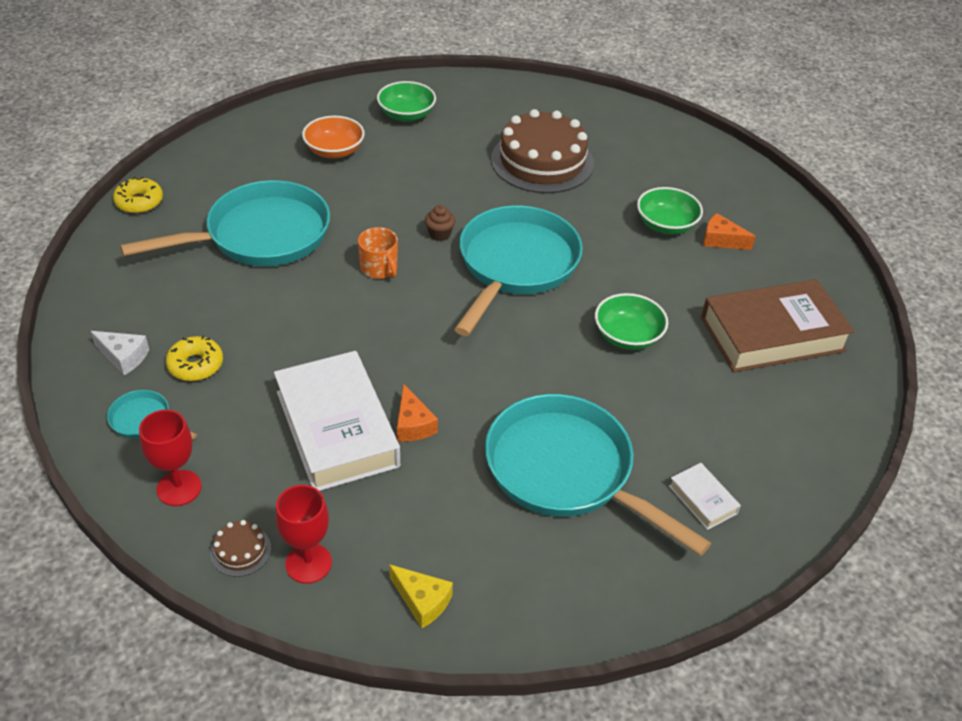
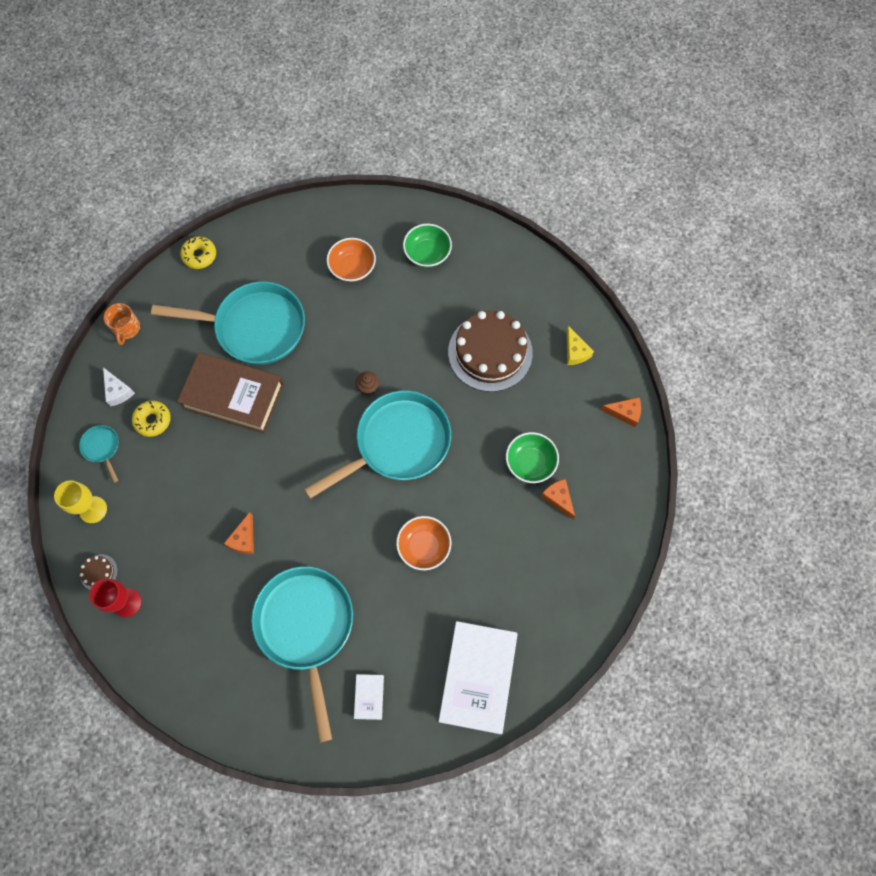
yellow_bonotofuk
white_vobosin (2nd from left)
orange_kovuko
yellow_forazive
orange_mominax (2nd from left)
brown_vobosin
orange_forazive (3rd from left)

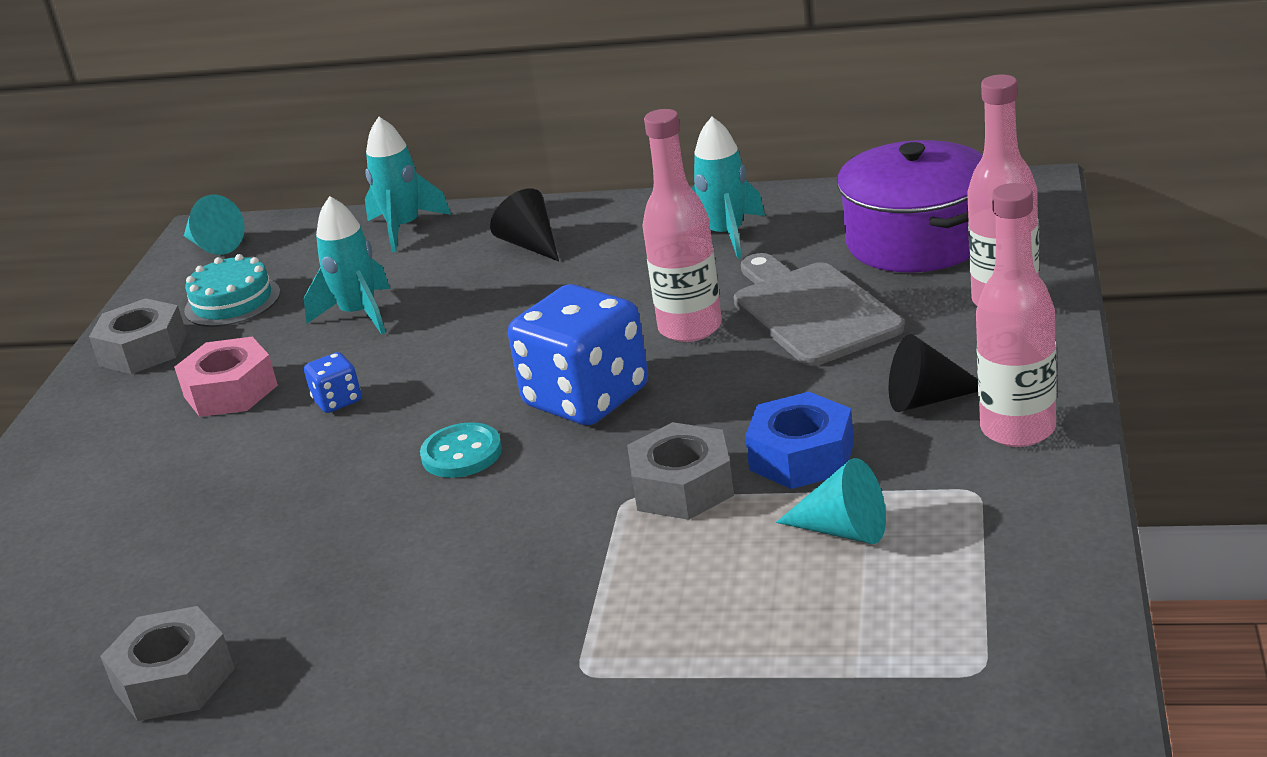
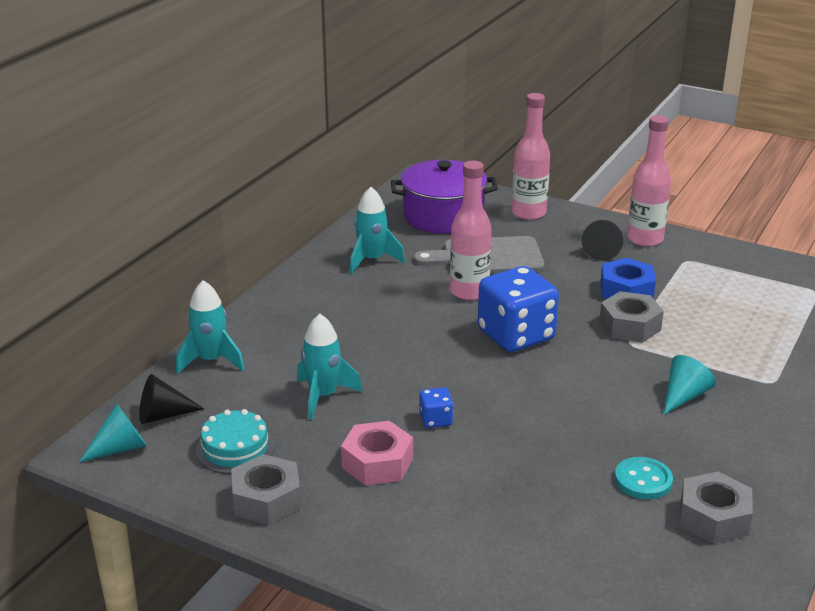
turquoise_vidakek
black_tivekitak (1st from left)
turquoise_tivekitak (2nd from left)

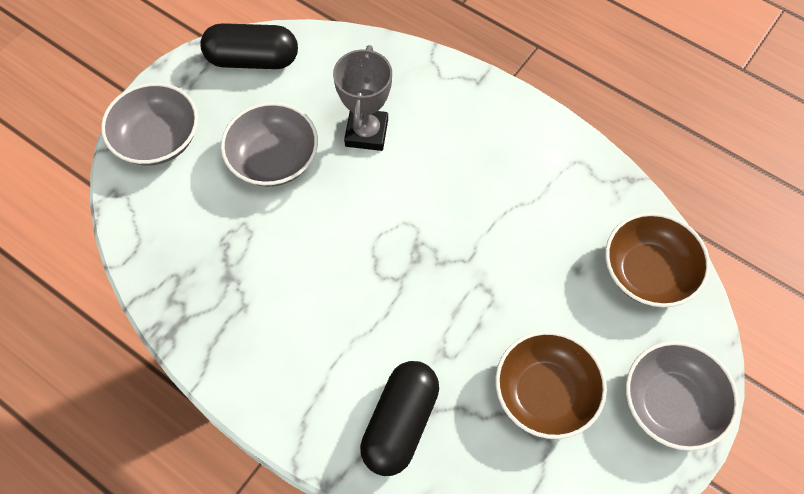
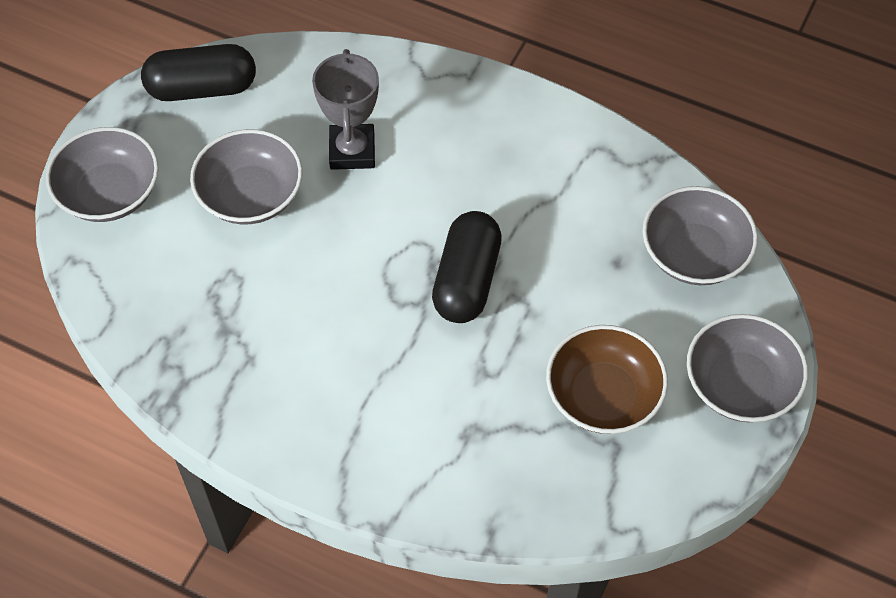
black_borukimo (2nd from left)
grey_mominax (3rd from left)

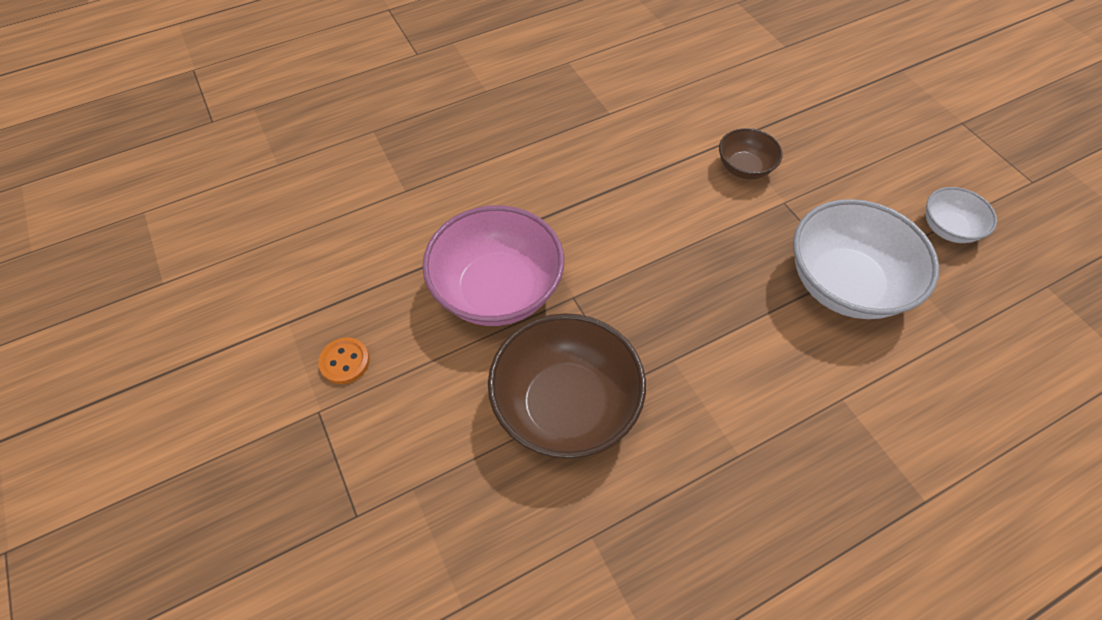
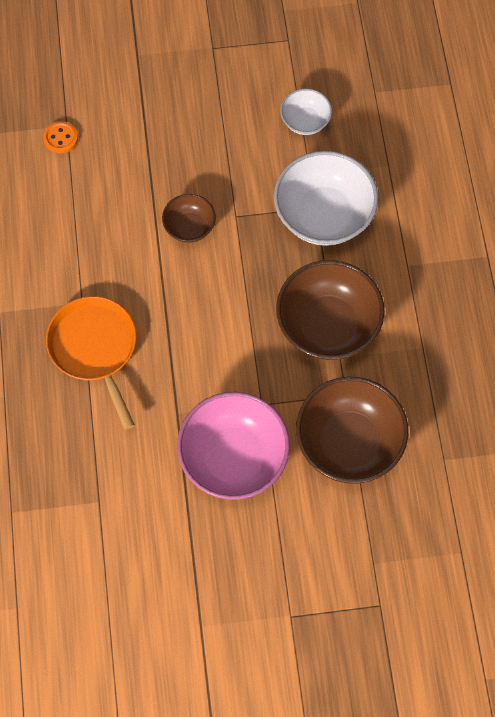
orange_vidakek
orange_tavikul
brown_mominax (2nd from left)

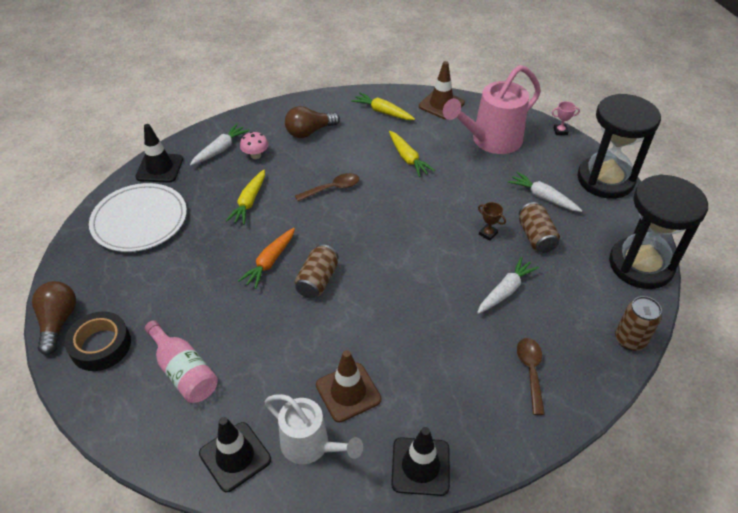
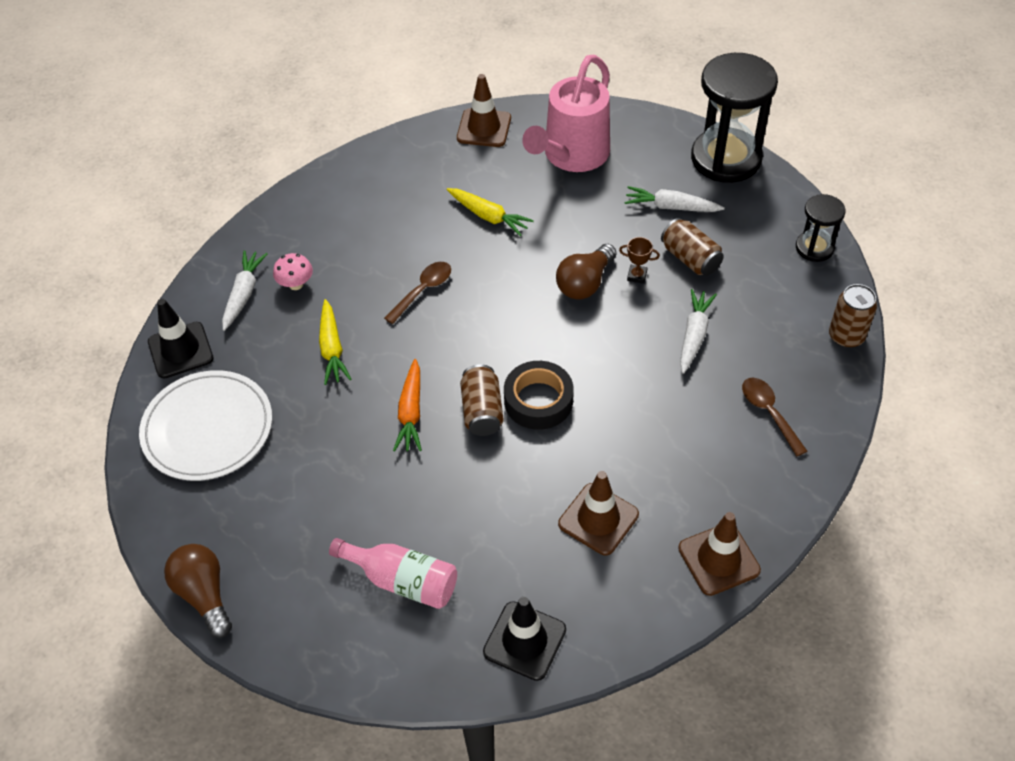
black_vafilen
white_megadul
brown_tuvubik (2nd from left)
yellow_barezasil (2nd from left in the first image)
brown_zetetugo (3rd from left)
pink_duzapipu
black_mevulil (2nd from left)

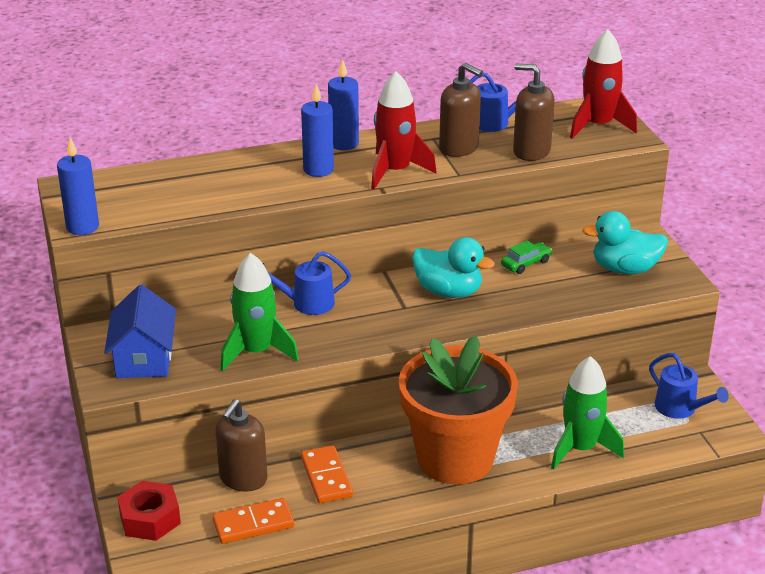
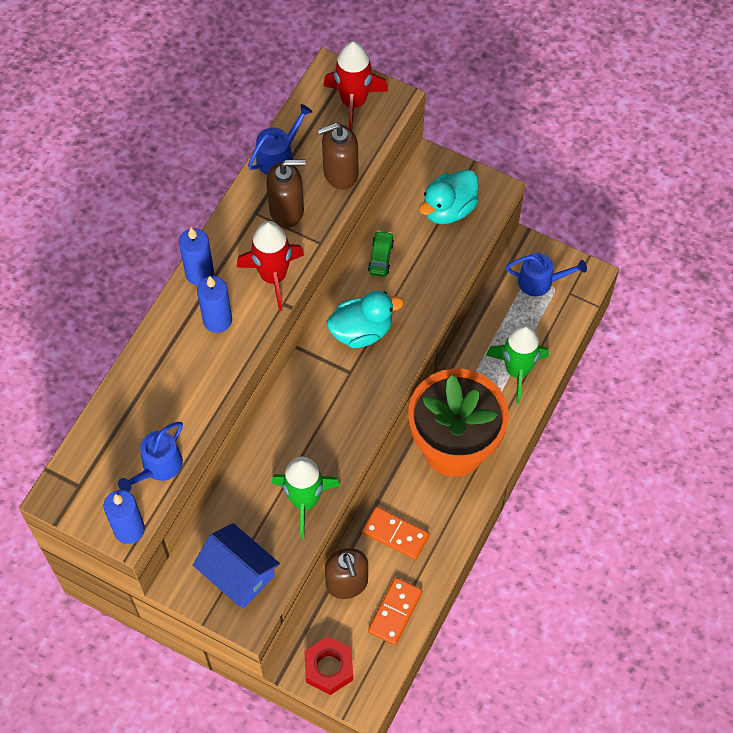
blue_megadul (1st from left)

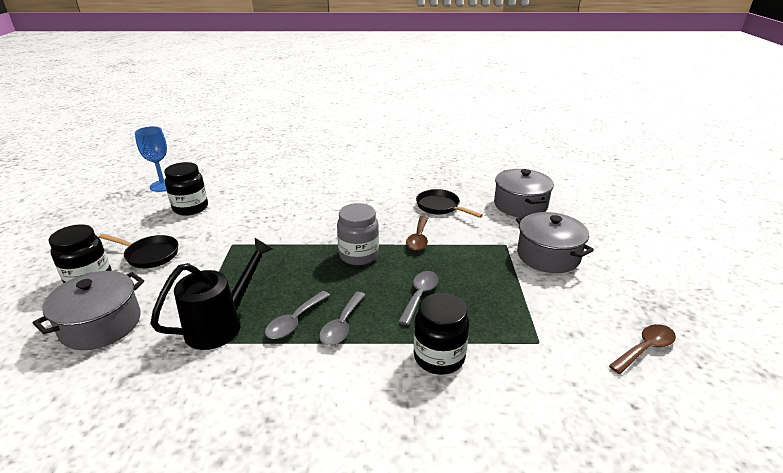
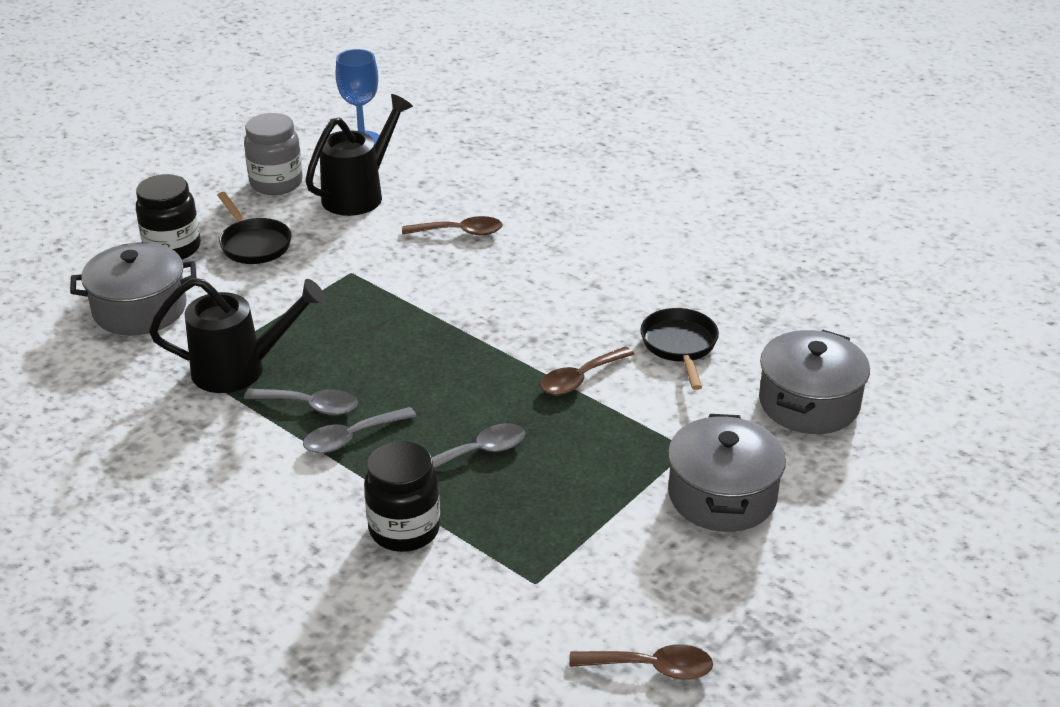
black_megadul (2nd from left)
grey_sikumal (1st from left)
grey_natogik
brown_sikumal (1st from left)

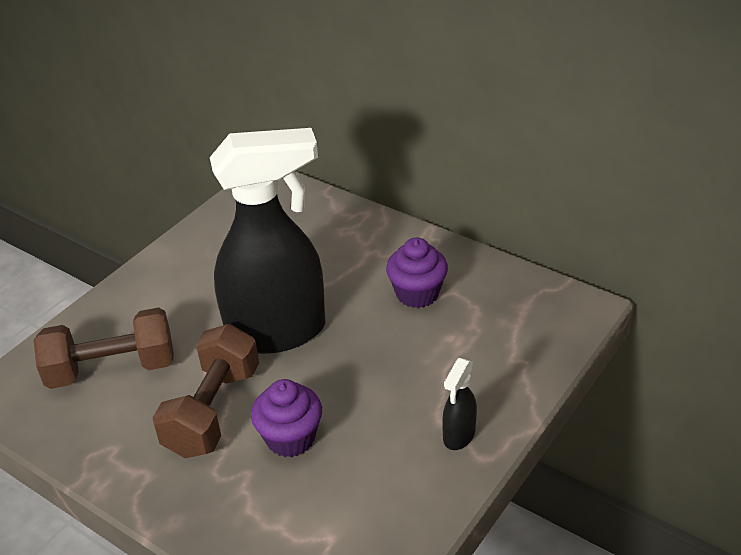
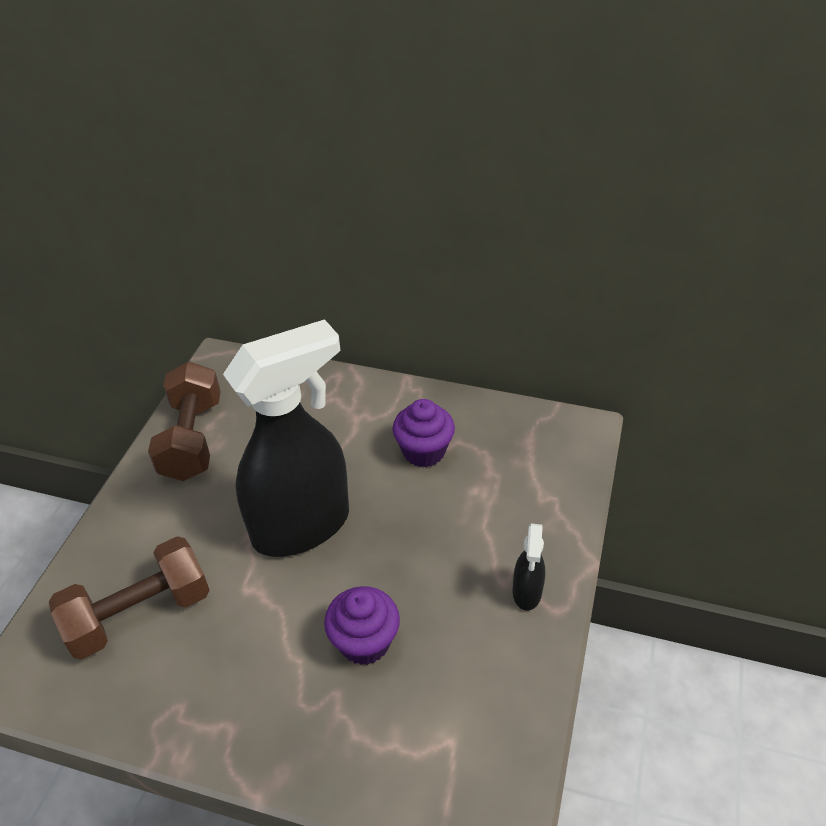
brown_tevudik (2nd from left)

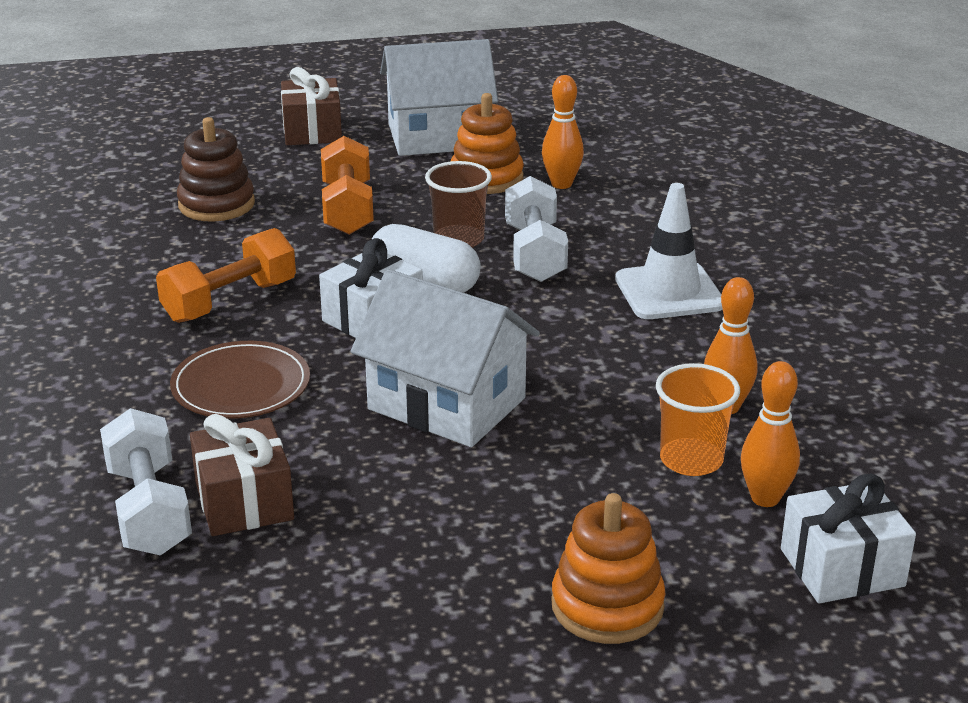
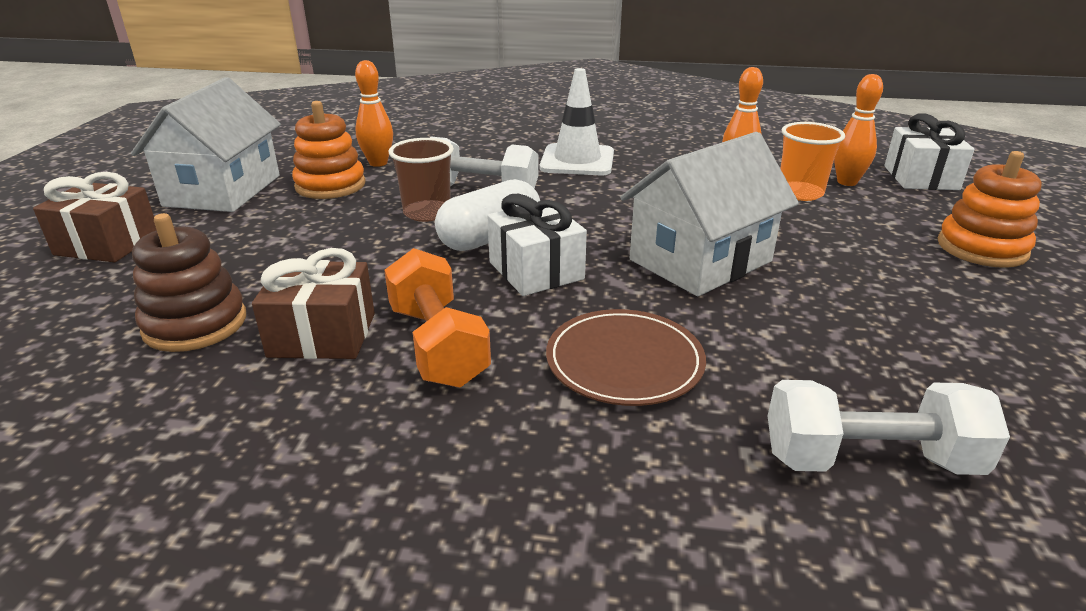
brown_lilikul (2nd from left)
orange_tevudik (2nd from left in the first image)

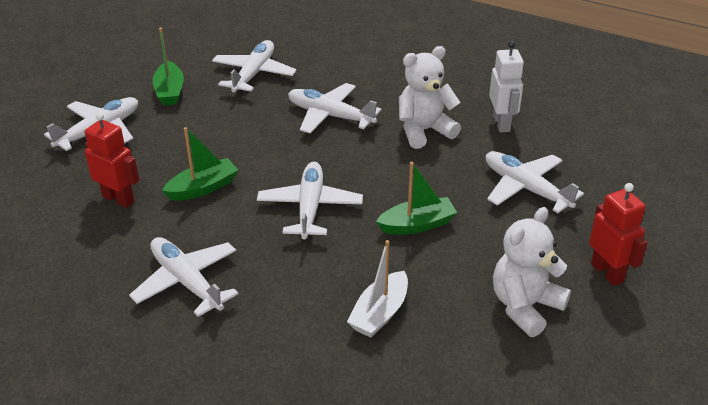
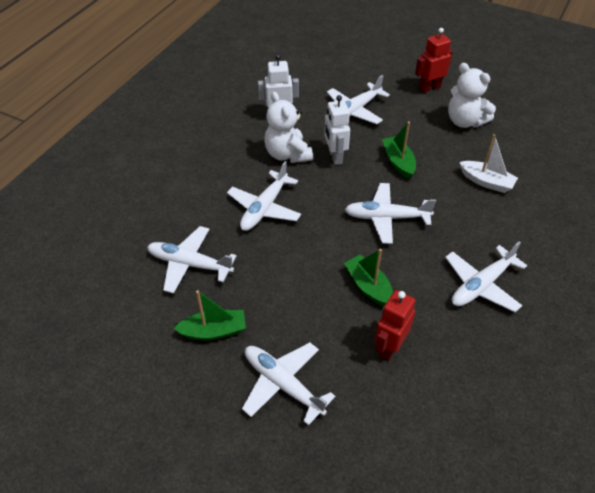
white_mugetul (2nd from left)

